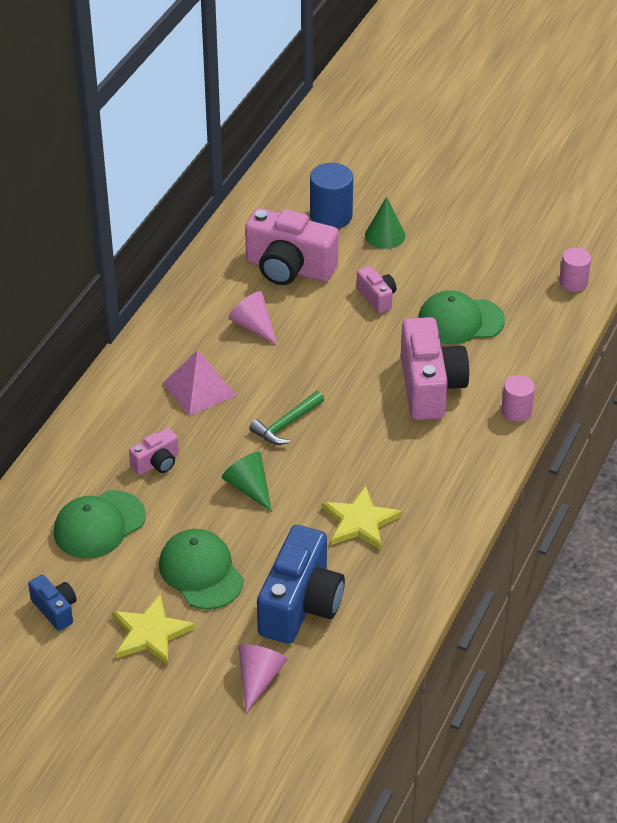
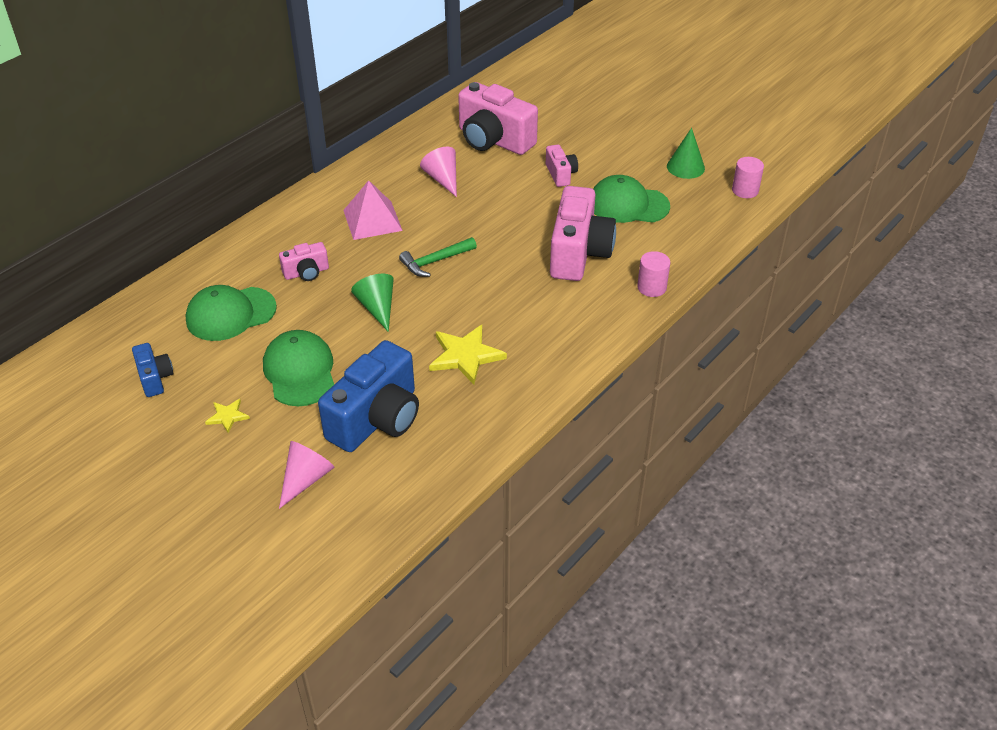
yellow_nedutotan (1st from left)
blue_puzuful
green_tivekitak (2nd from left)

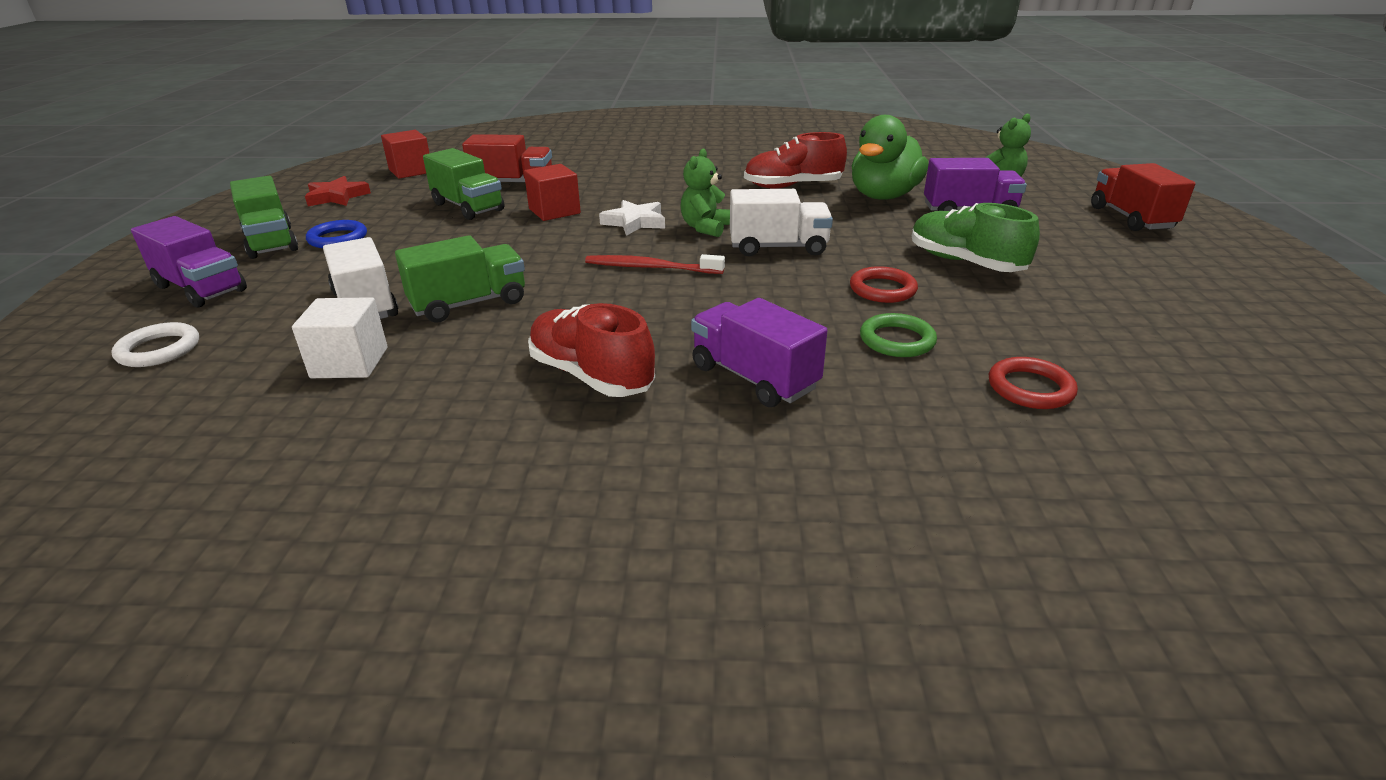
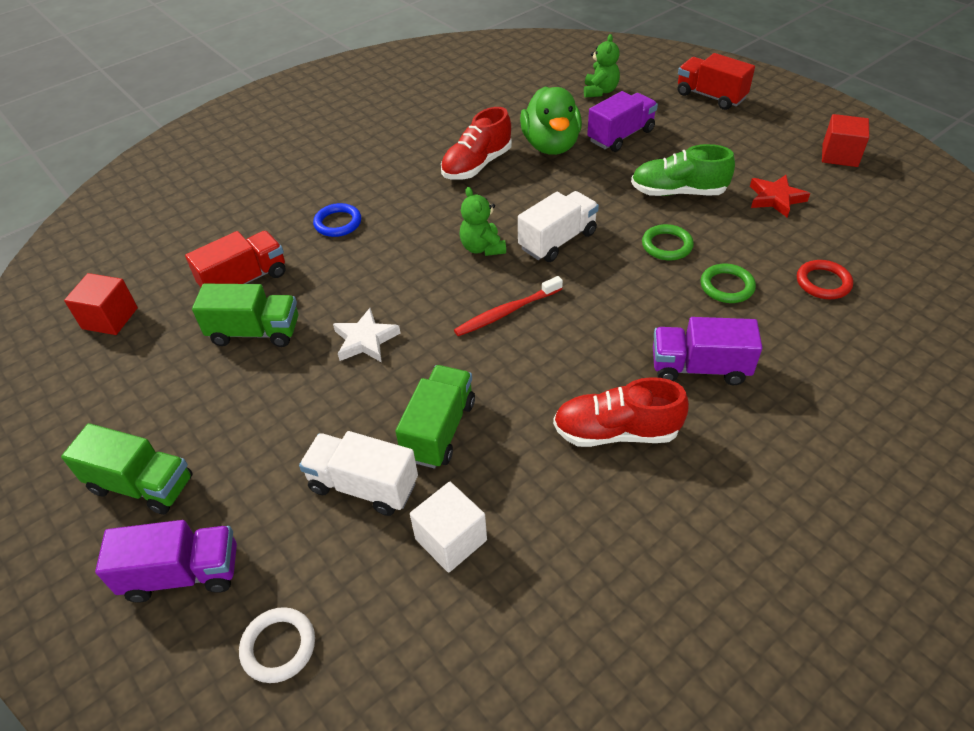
red_nedutotan
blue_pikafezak
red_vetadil (2nd from left)
white_nedutotan
green_pikafezak (1st from left)

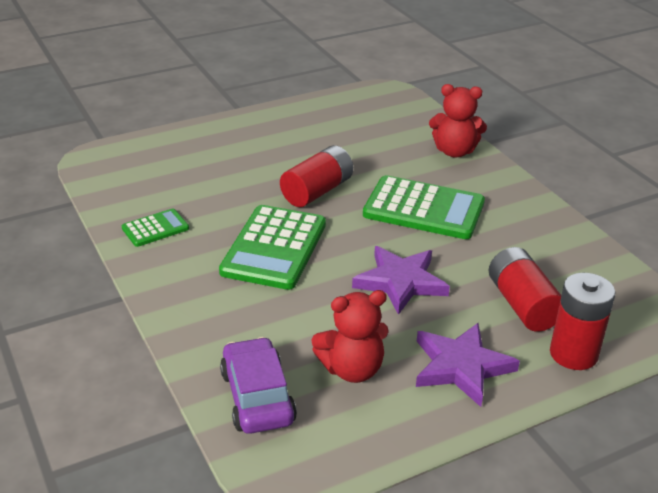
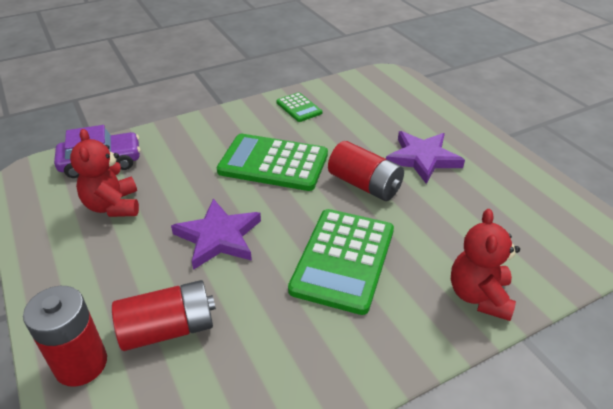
purple_nedutotan (2nd from left)

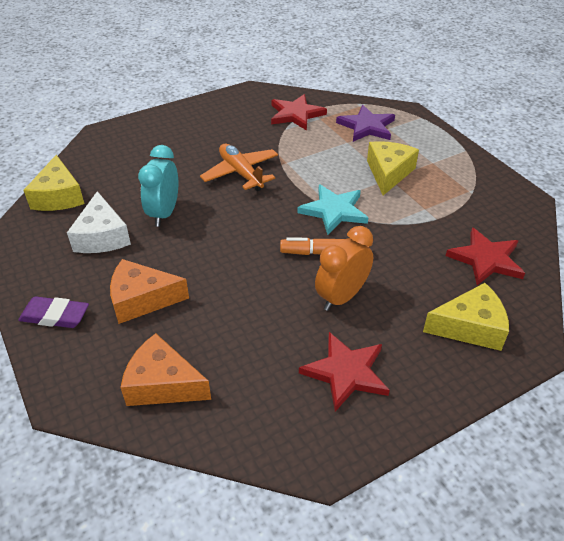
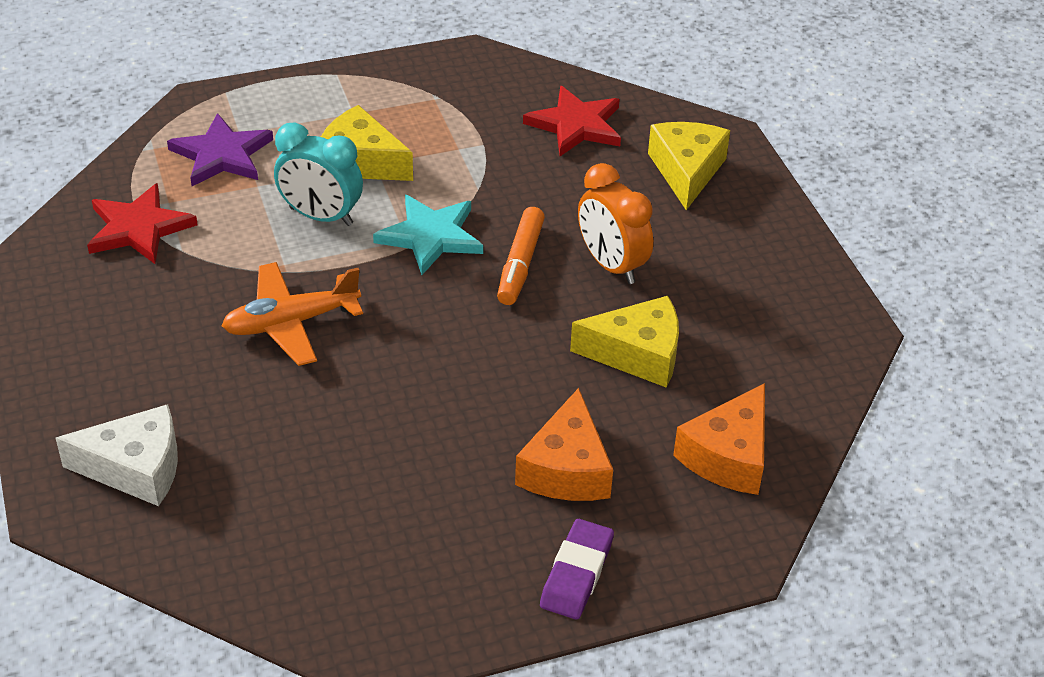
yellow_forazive (2nd from left)
white_forazive
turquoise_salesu
red_nedutotan (2nd from left in the first image)

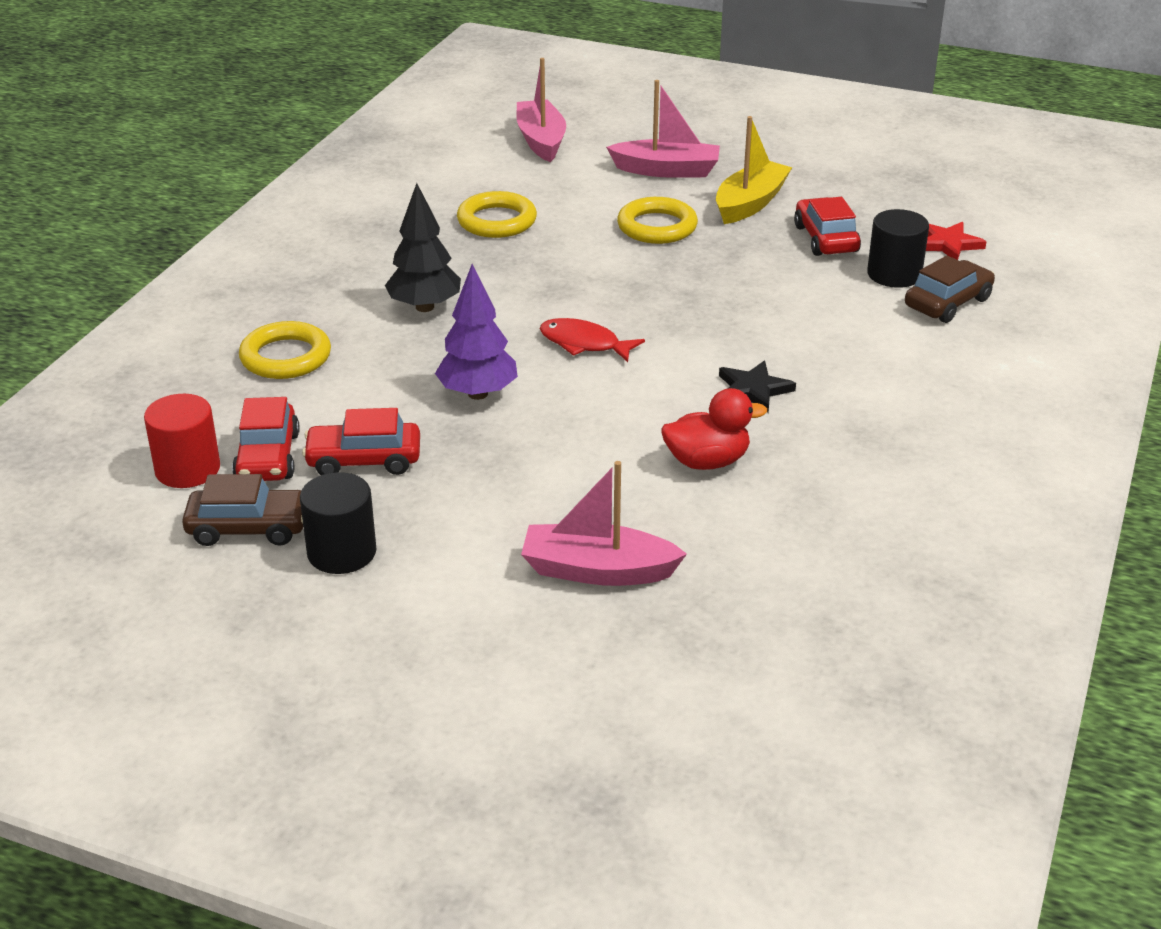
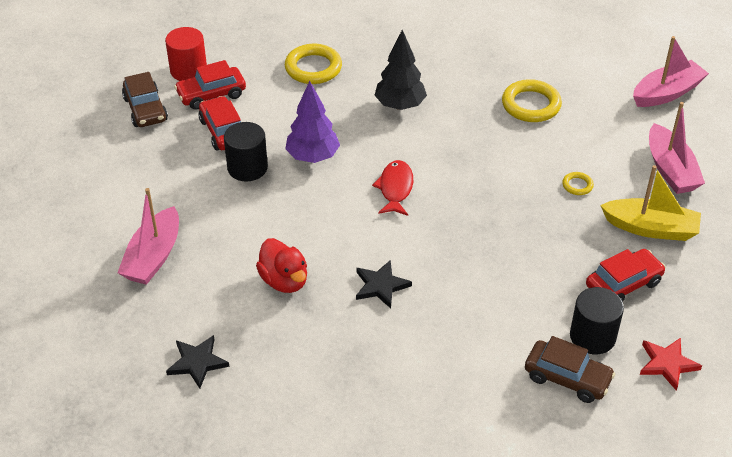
black_puzuful (1st from left)
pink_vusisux (1st from left)
yellow_pikafezak (3rd from left)
black_nedutotan (1st from left)

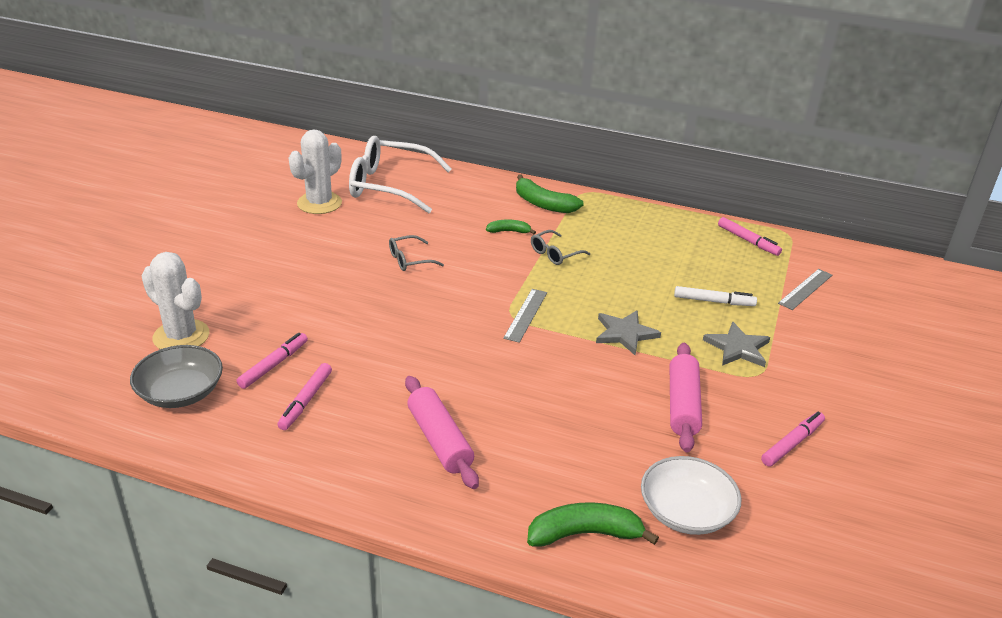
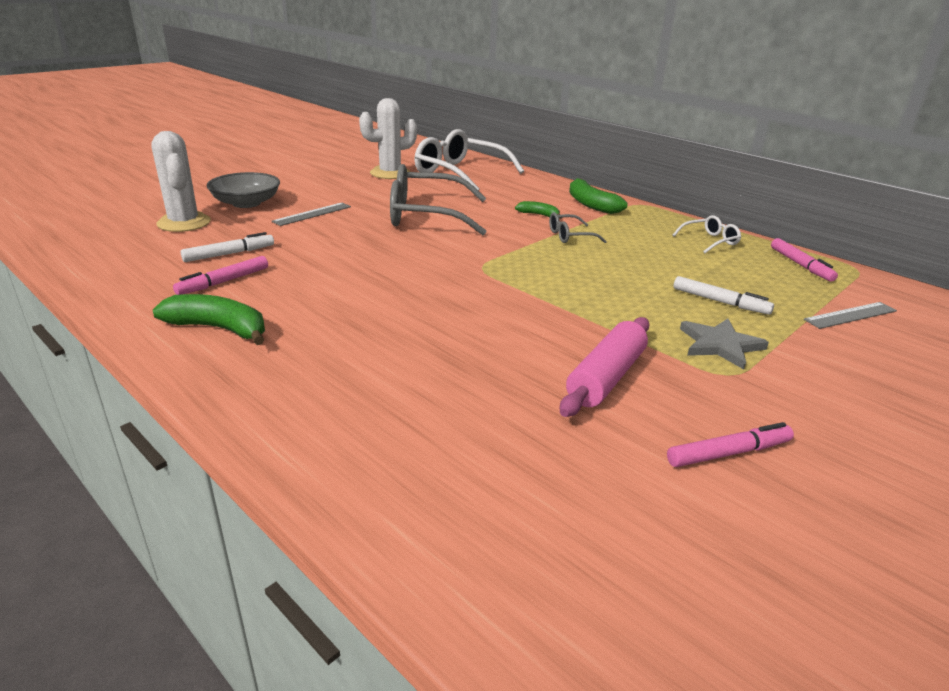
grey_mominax
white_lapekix (1st from left)
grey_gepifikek (1st from left)
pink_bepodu (1st from left in the first image)
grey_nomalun (1st from left)
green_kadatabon (1st from left)
grey_nedutotan (1st from left in the first image)
white_mominax
white_gepifikek (2nd from left)

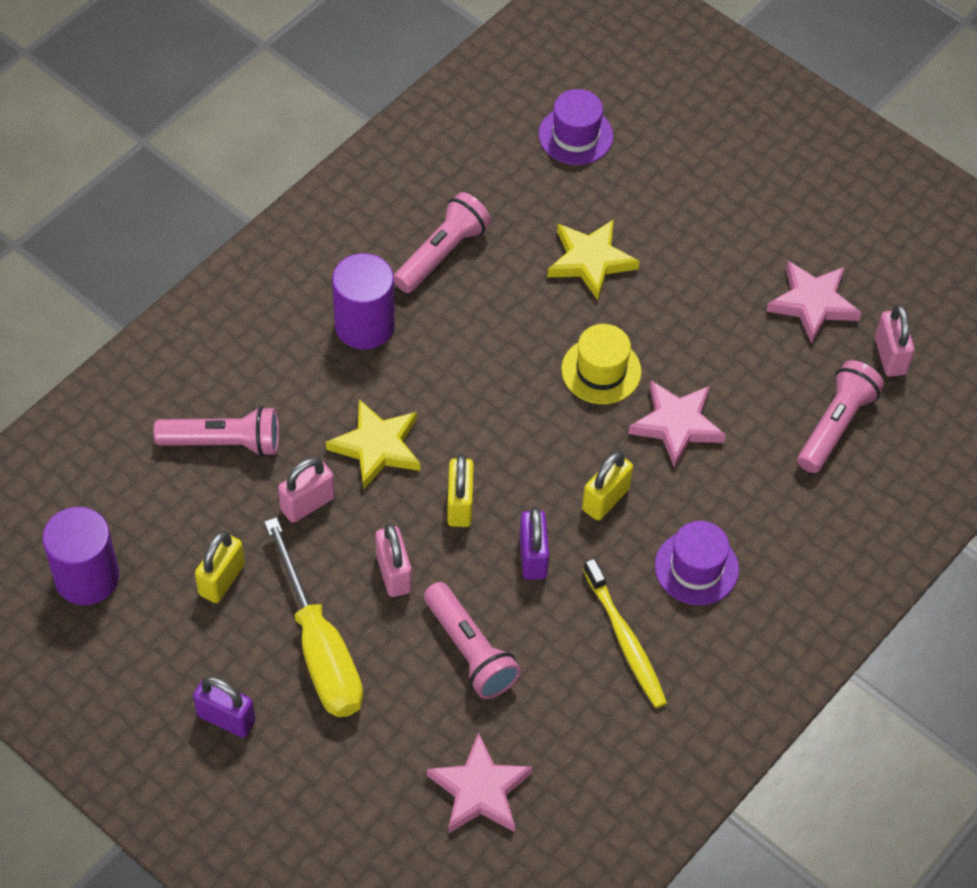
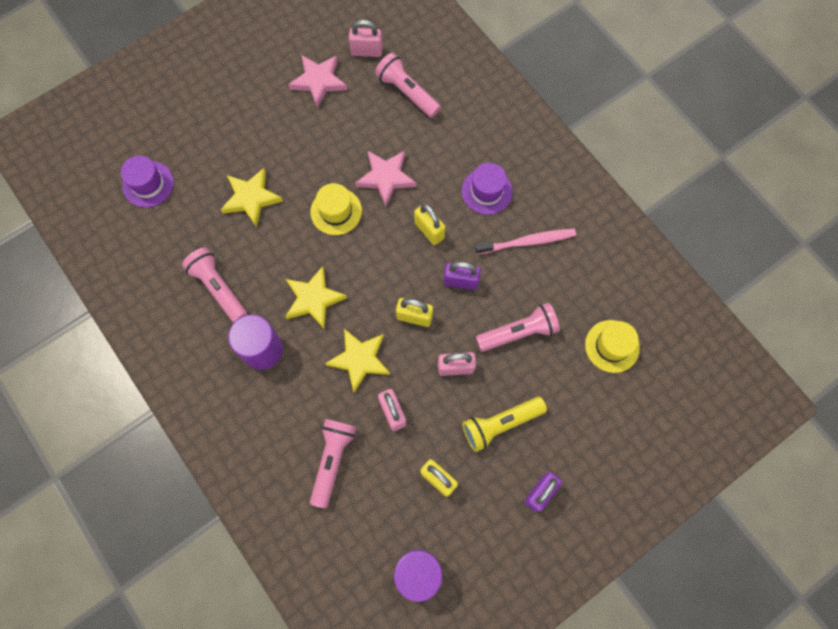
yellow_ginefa
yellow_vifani (2nd from left)
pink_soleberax
yellow_nedutotan (2nd from left)

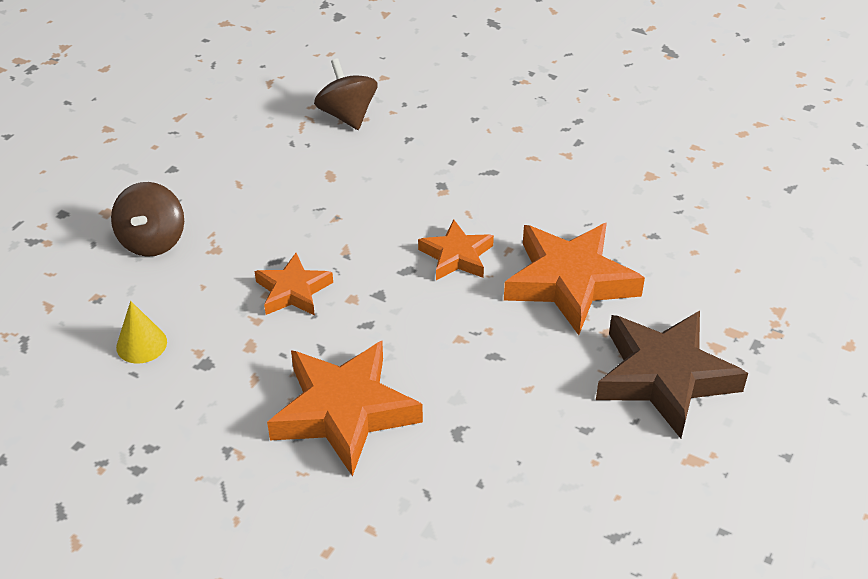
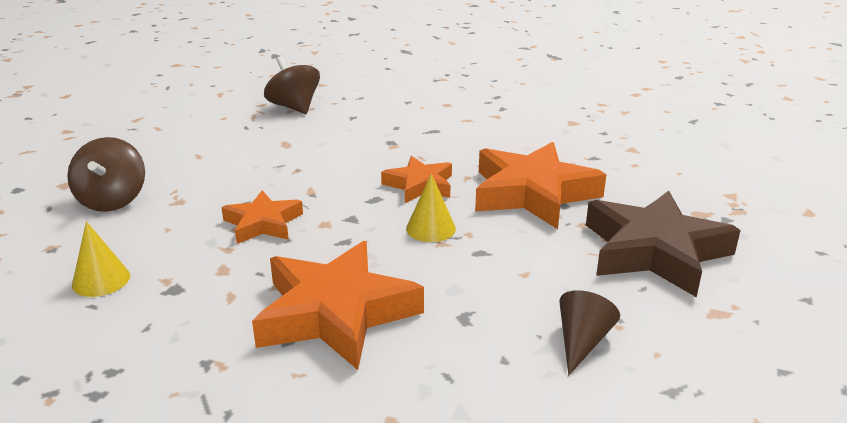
yellow_tivekitak (2nd from left)
brown_tivekitak

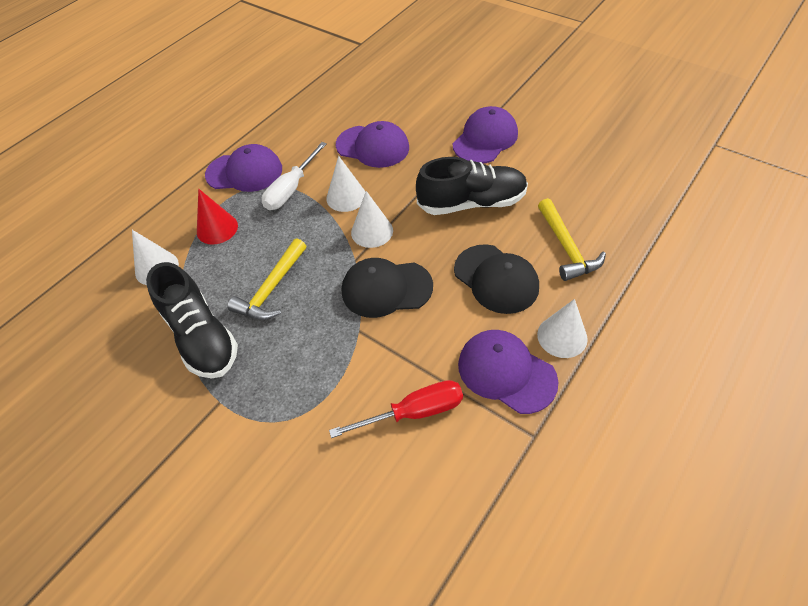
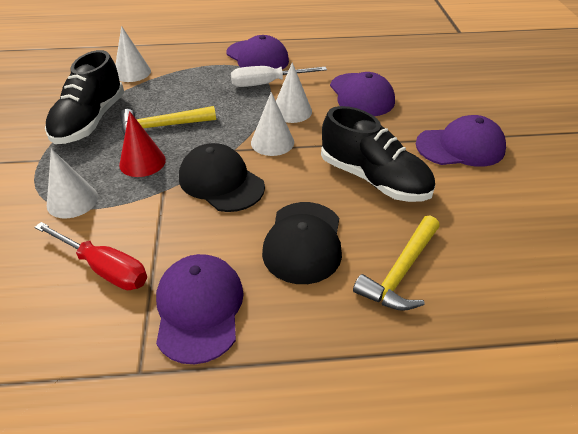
red_tivekitak
white_tivekitak (1st from left)

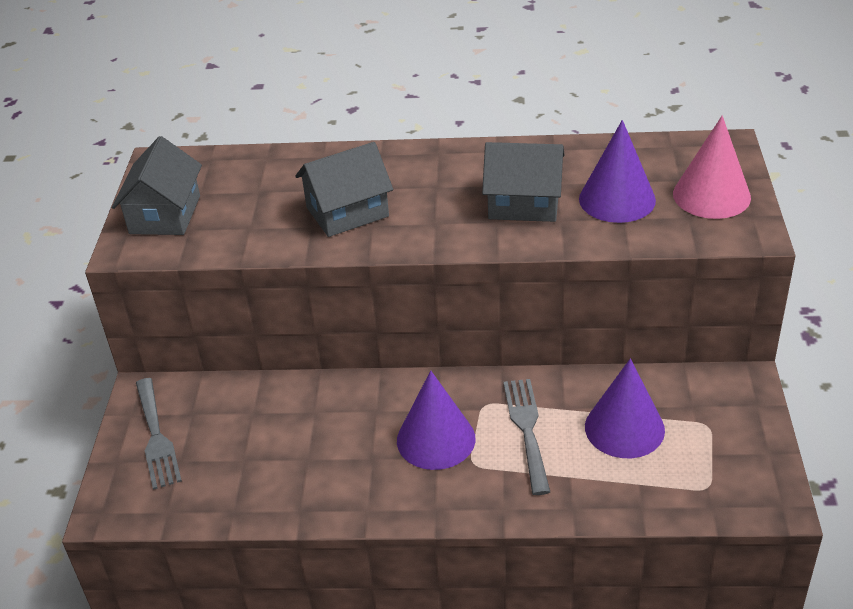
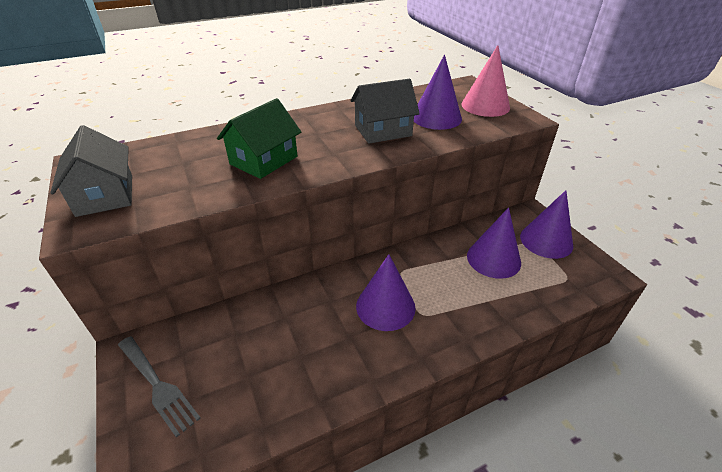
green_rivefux
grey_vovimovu (2nd from left in the first image)
purple_tivekitak (4th from left)

